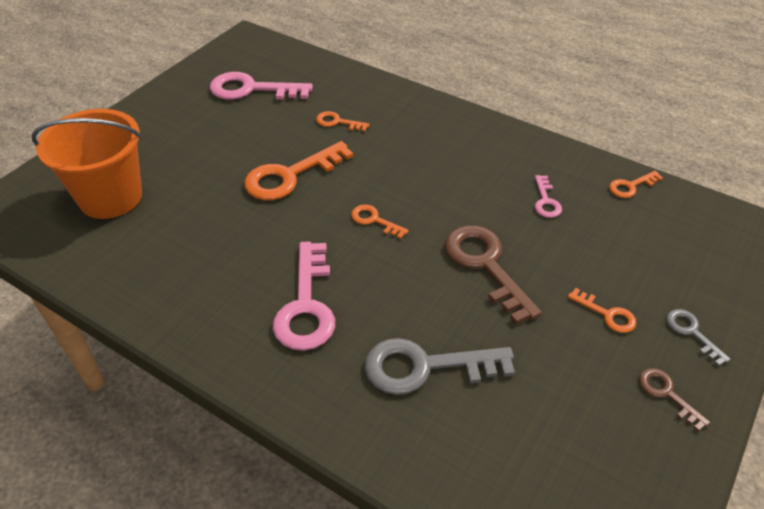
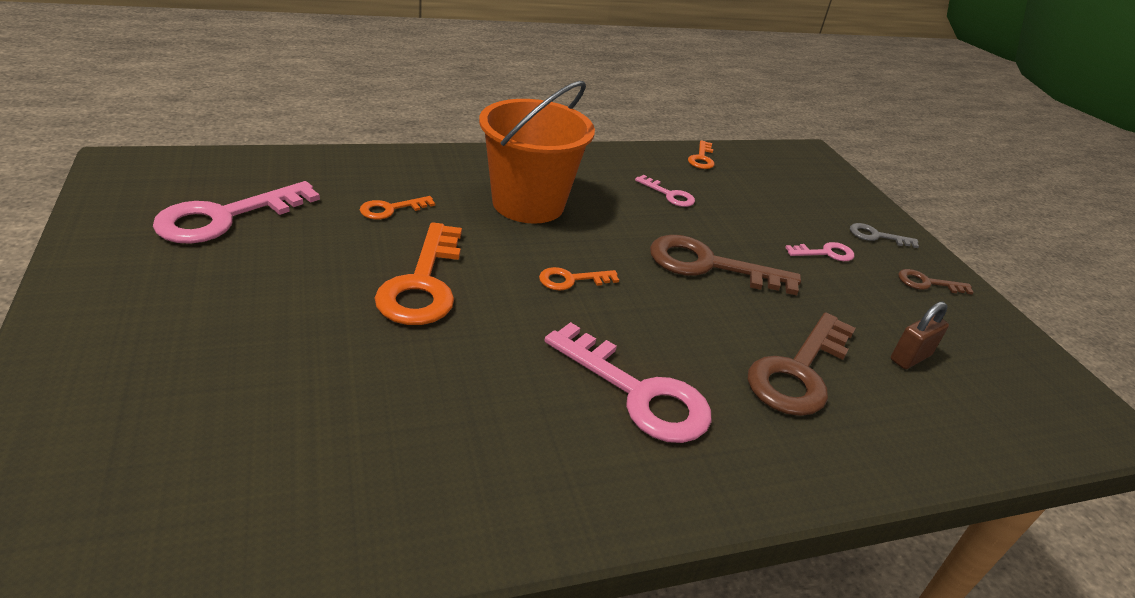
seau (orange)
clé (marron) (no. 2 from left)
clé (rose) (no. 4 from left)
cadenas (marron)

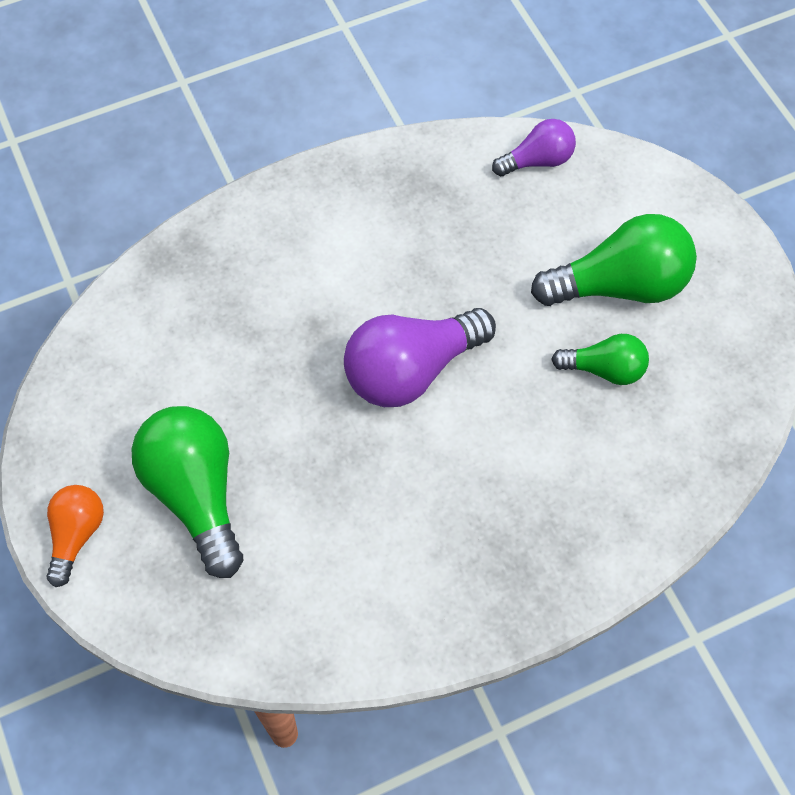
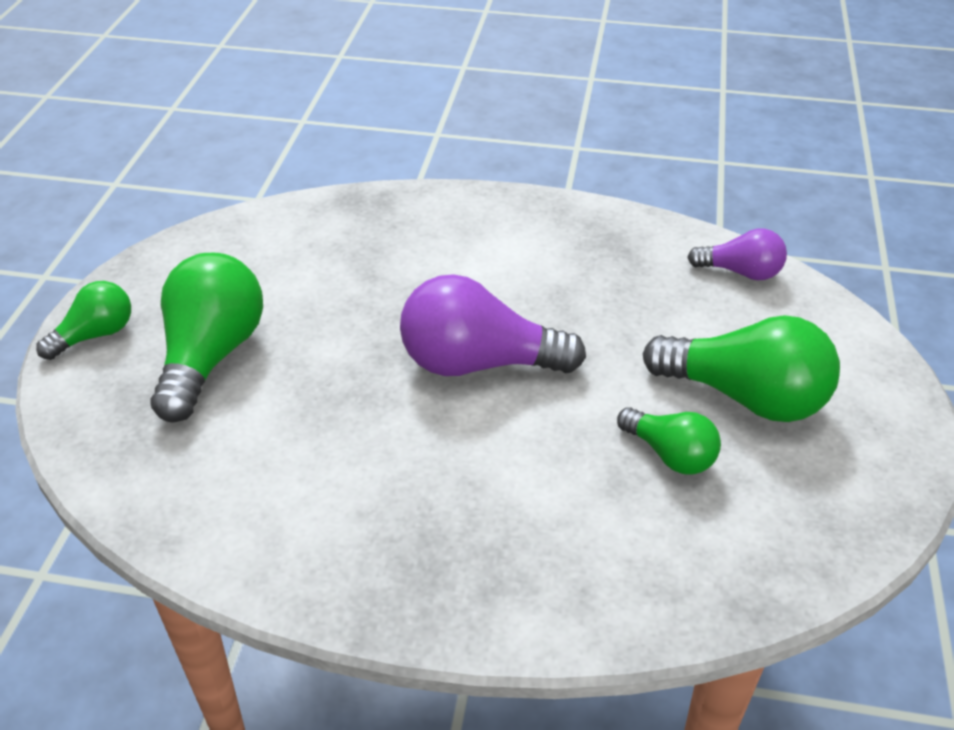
ampoule (vert) (no. 1 from left)

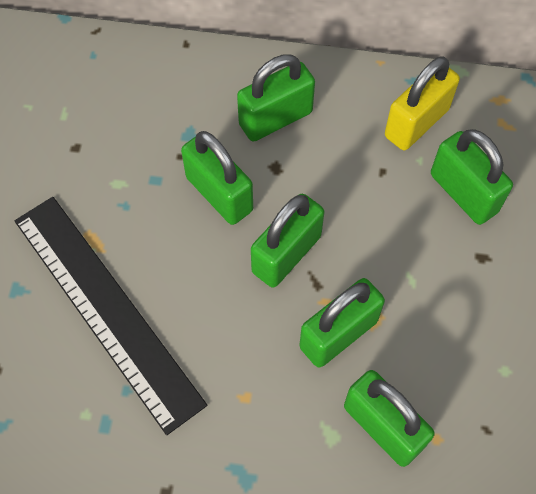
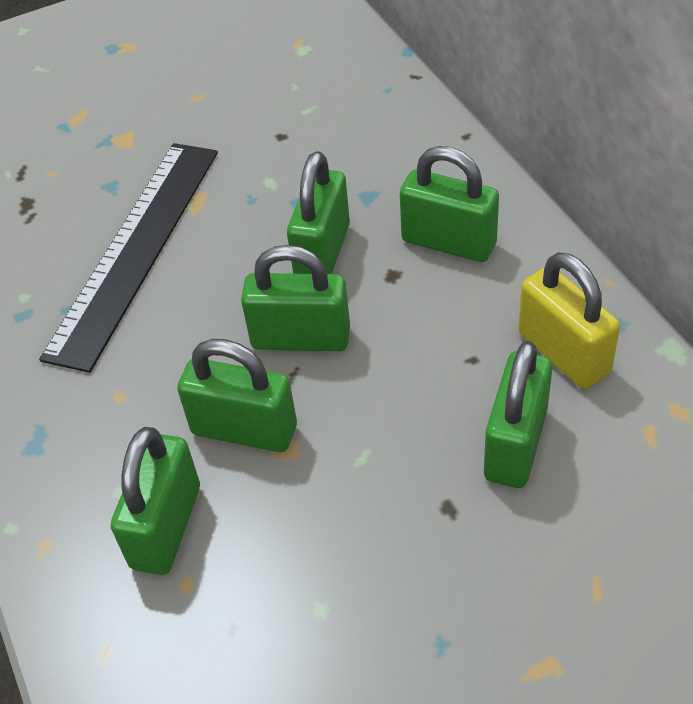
cadenas (jaune)

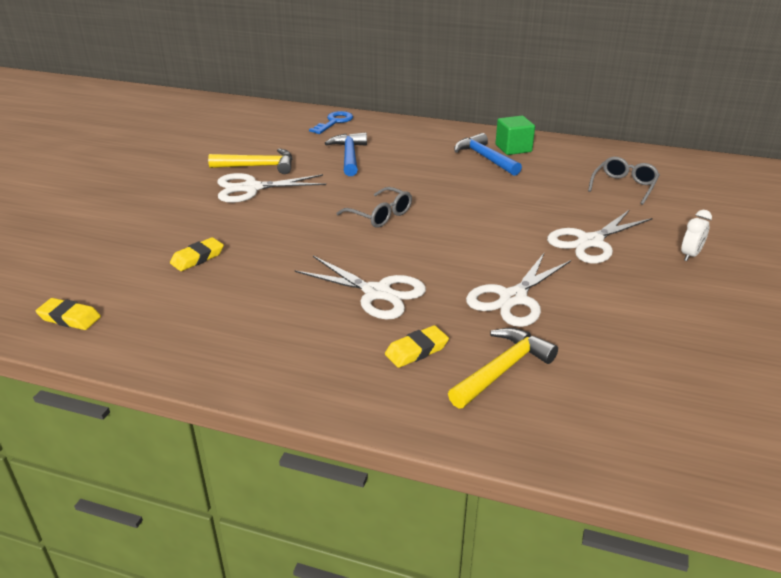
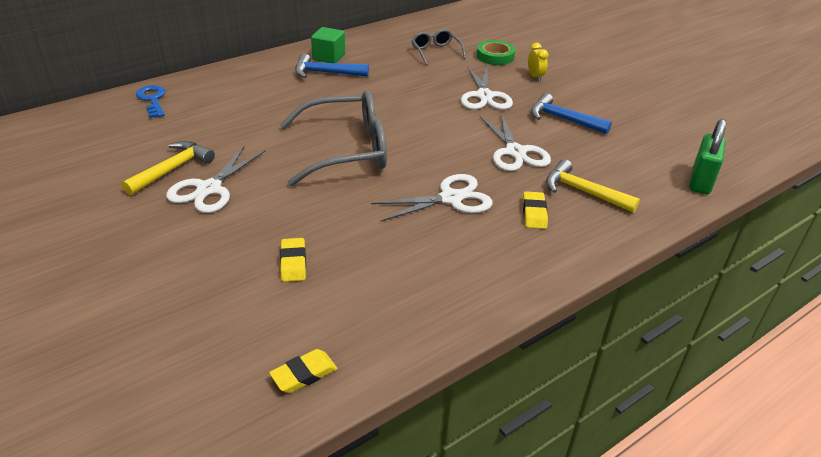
lunettes (gris) (no. 1 from left)
ruban adhésif (vert)
réveil (jaune)
marteau (bleu) (no. 2 from left)
marteau (jaune) (no. 2 from left)
cadenas (vert)

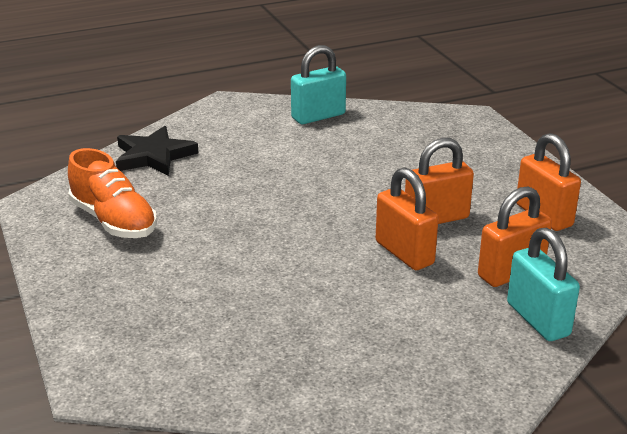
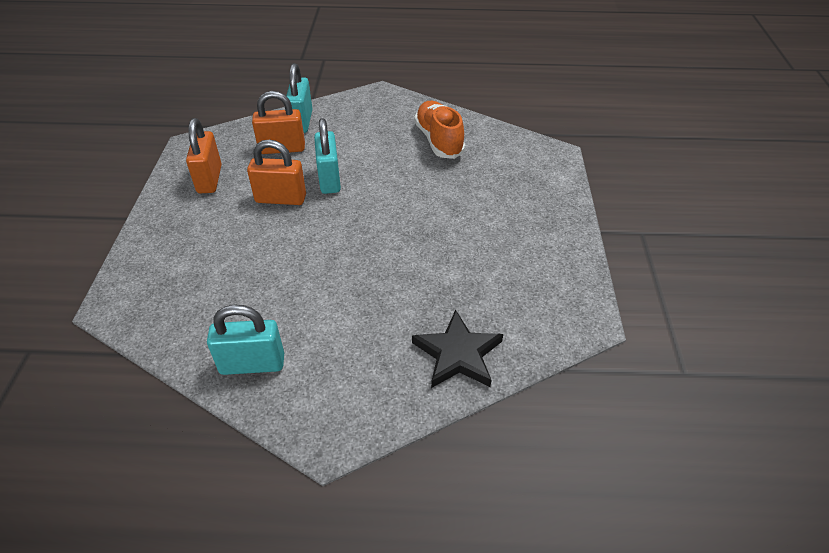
cadenas (turquoise) (no. 3 from left)
chaussure (orange)

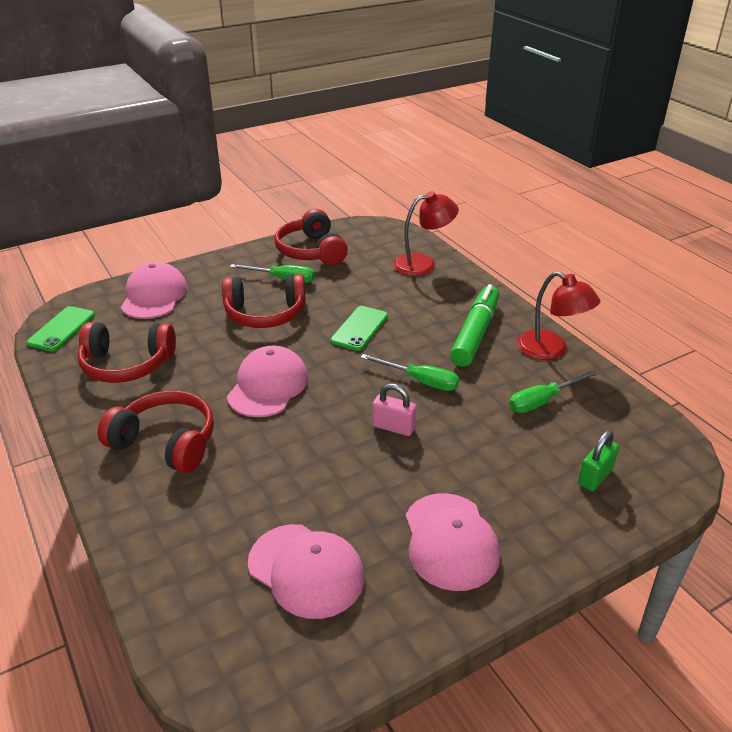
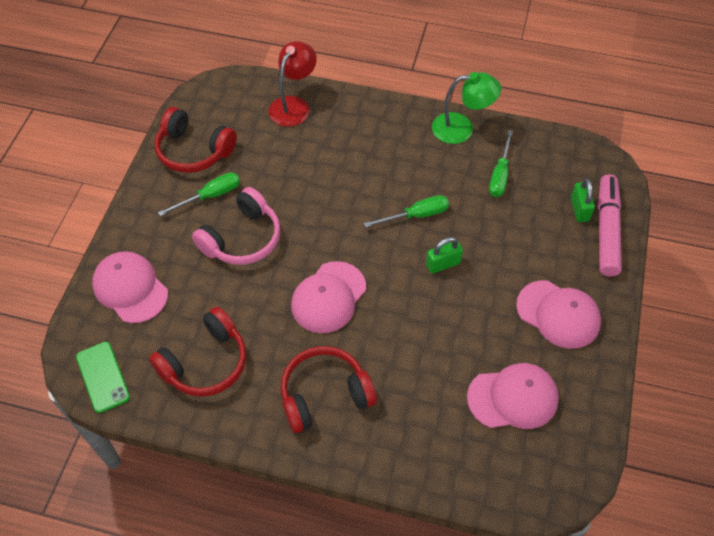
casque audio (rose)
casquette (rose) (no. 2 from left)
cadenas (vert) (no. 1 from left)
lampe (vert)
feutre (rose)
téléphone (vert) (no. 2 from left in the first image)
feutre (vert)

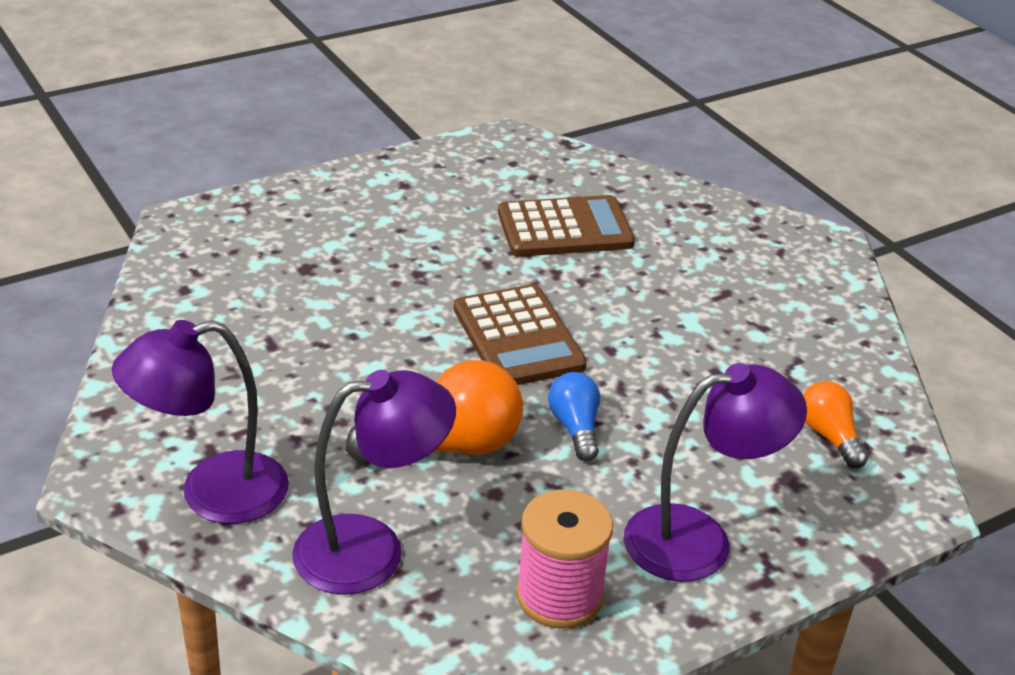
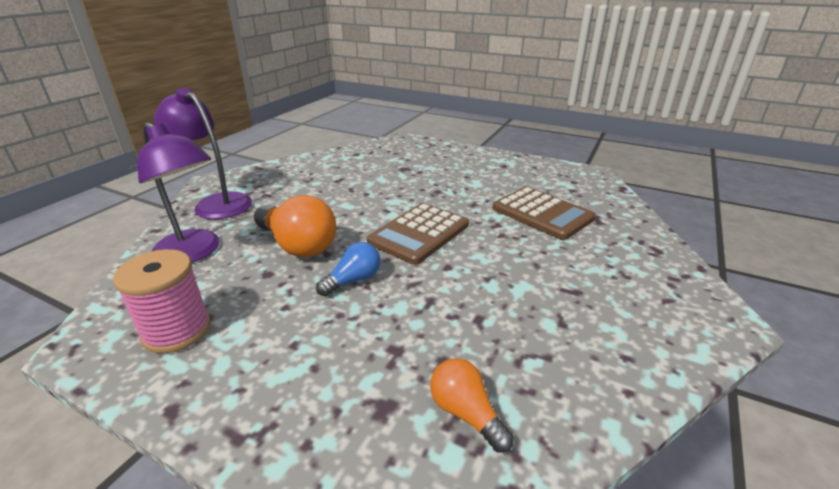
ampoule (orange) (no. 2 from left)
lampe (violet) (no. 3 from left in the first image)

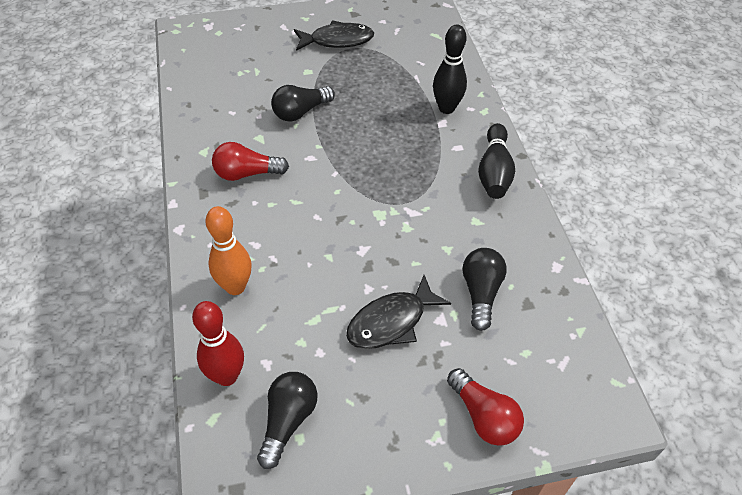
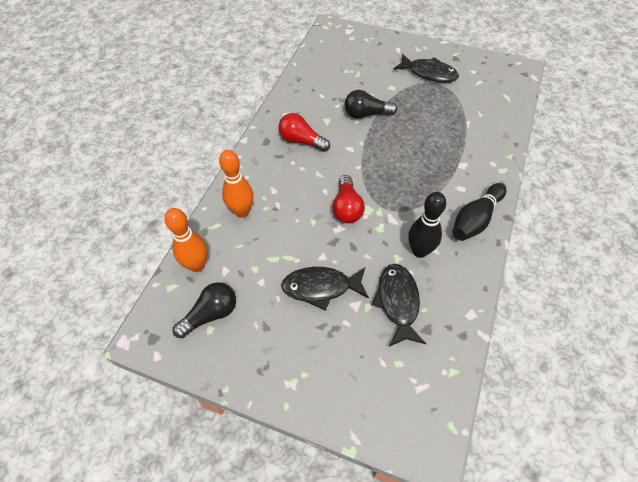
quille (orange) (no. 1 from left)
ampoule (rouge) (no. 2 from left)
poisson (noir) (no. 2 from left)
quille (noir) (no. 1 from left)

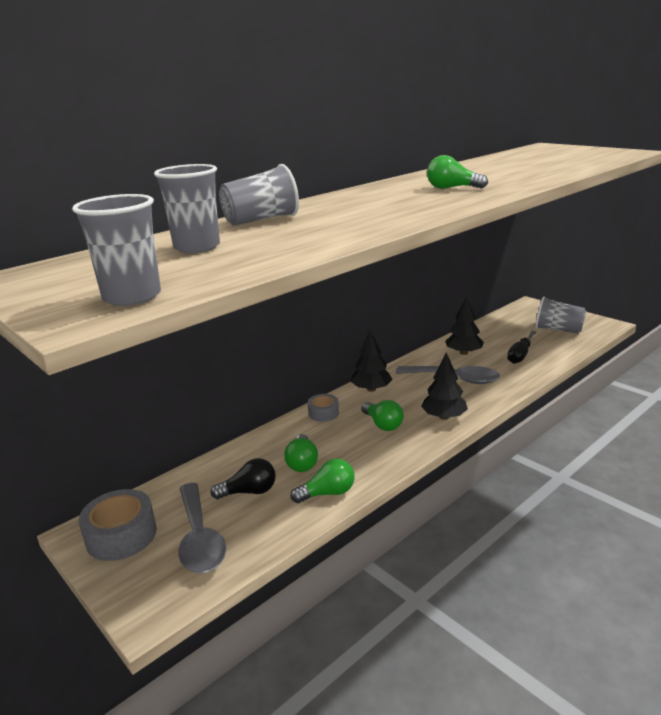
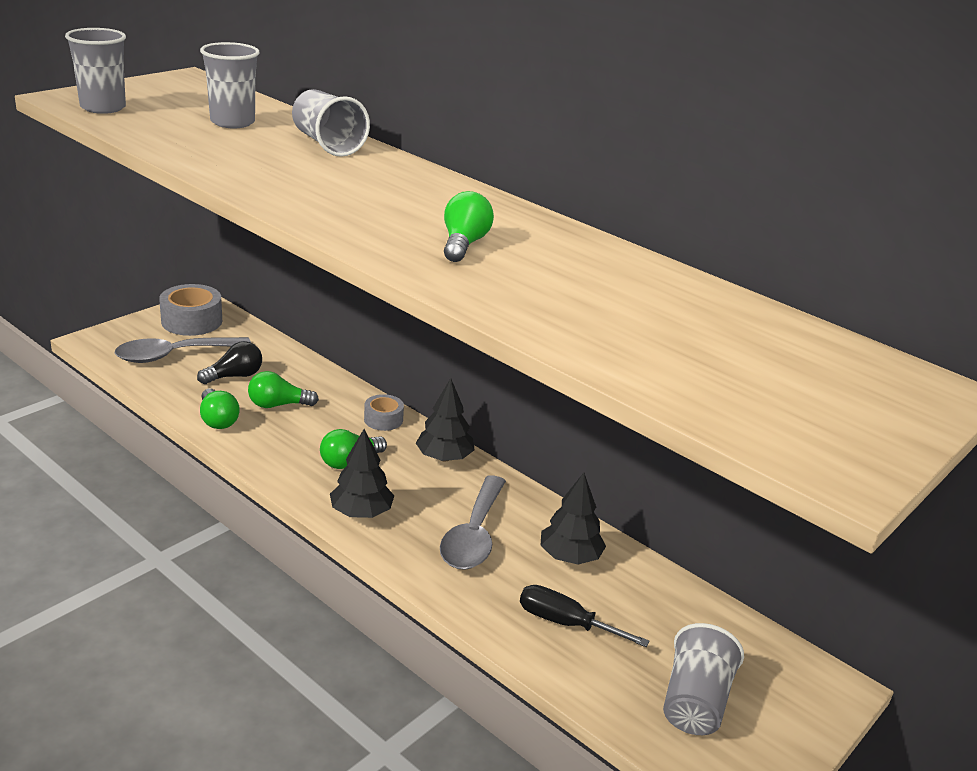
ampoule (noir)

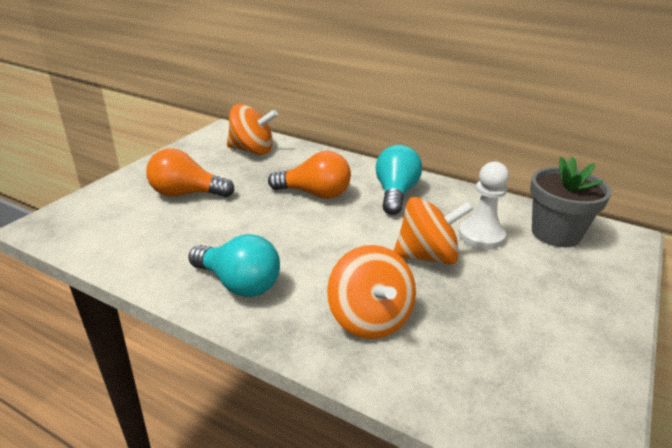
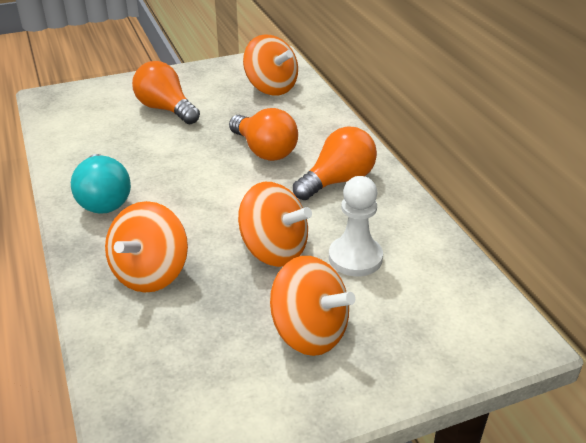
toupie (orange) (no. 4 from left)
ampoule (orange) (no. 3 from left)
pot de fleurs (gris)

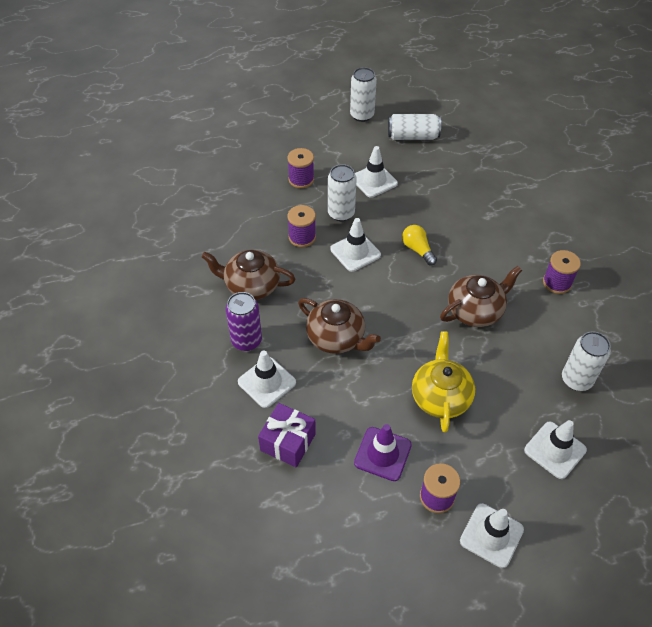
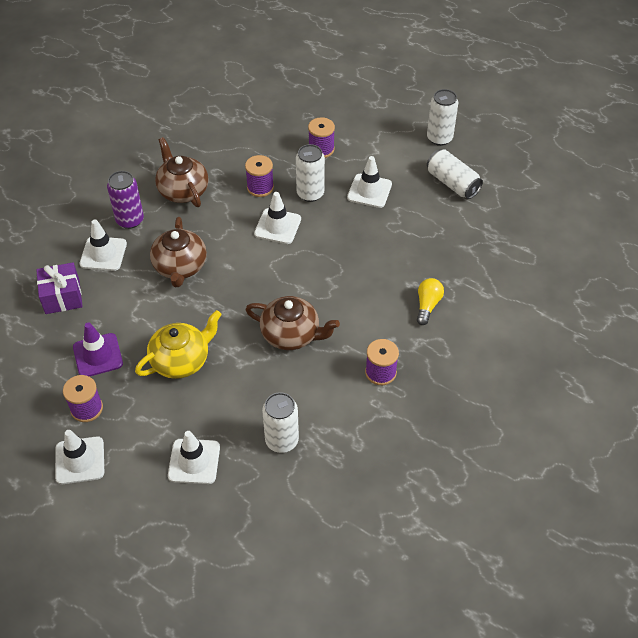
ampoule (jaune)

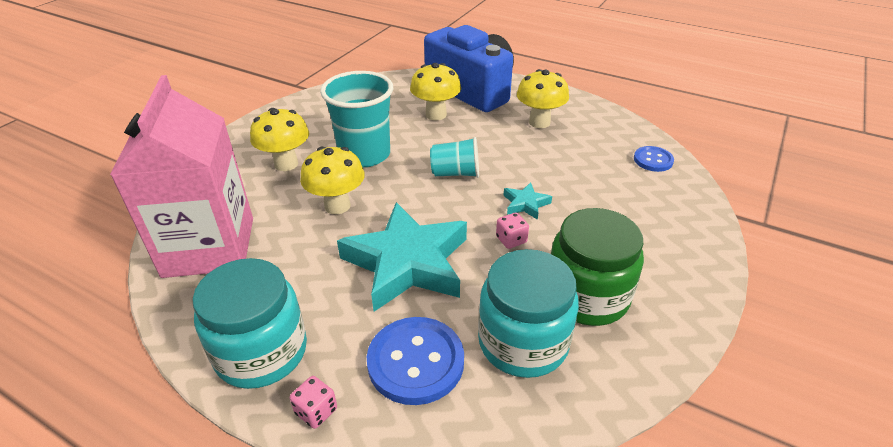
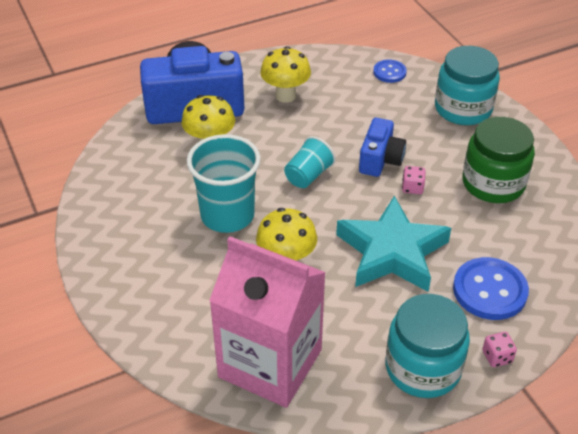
appareil photo (bleu) (no. 2 from left)
bocal (turquoise) (no. 2 from left)
champignon (jaune) (no. 1 from left in the first image)

